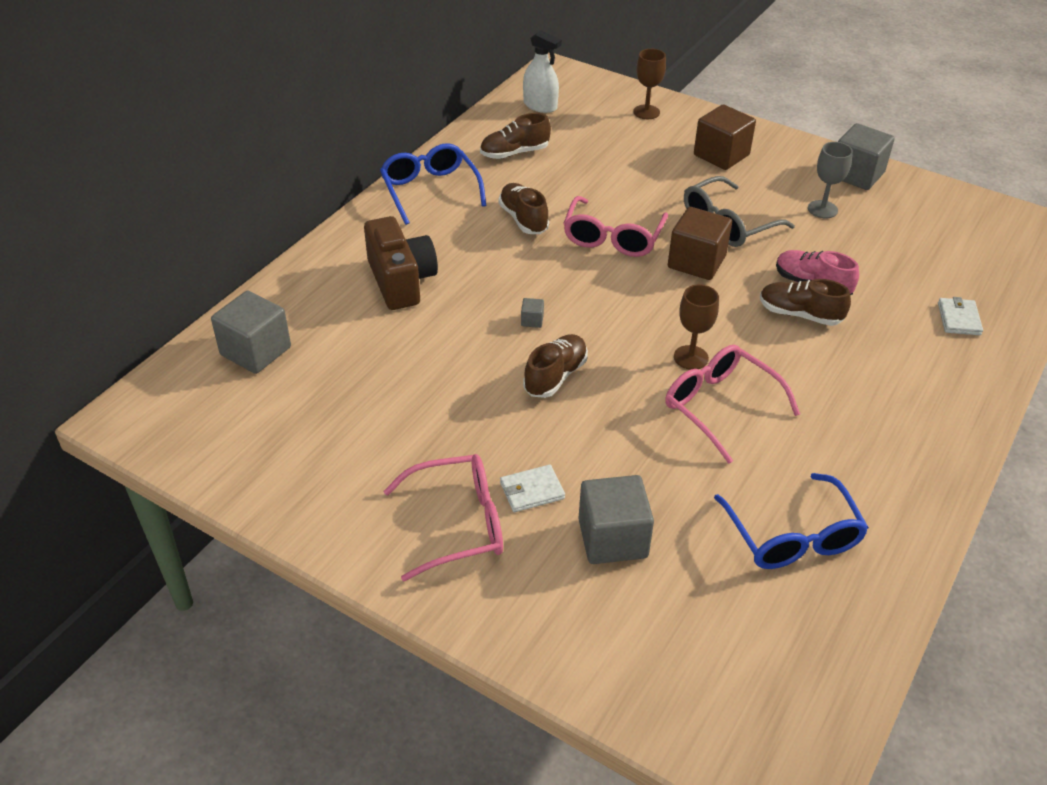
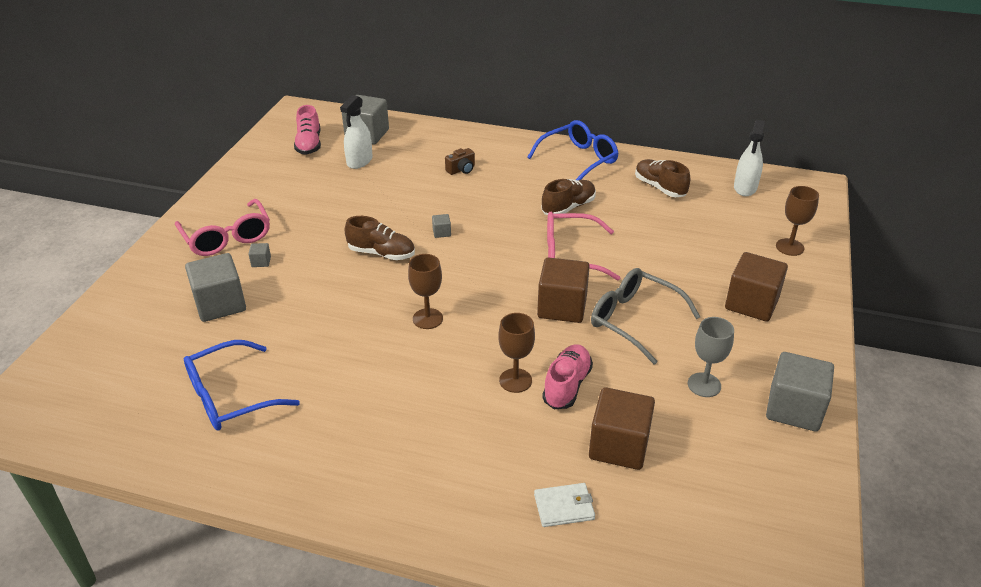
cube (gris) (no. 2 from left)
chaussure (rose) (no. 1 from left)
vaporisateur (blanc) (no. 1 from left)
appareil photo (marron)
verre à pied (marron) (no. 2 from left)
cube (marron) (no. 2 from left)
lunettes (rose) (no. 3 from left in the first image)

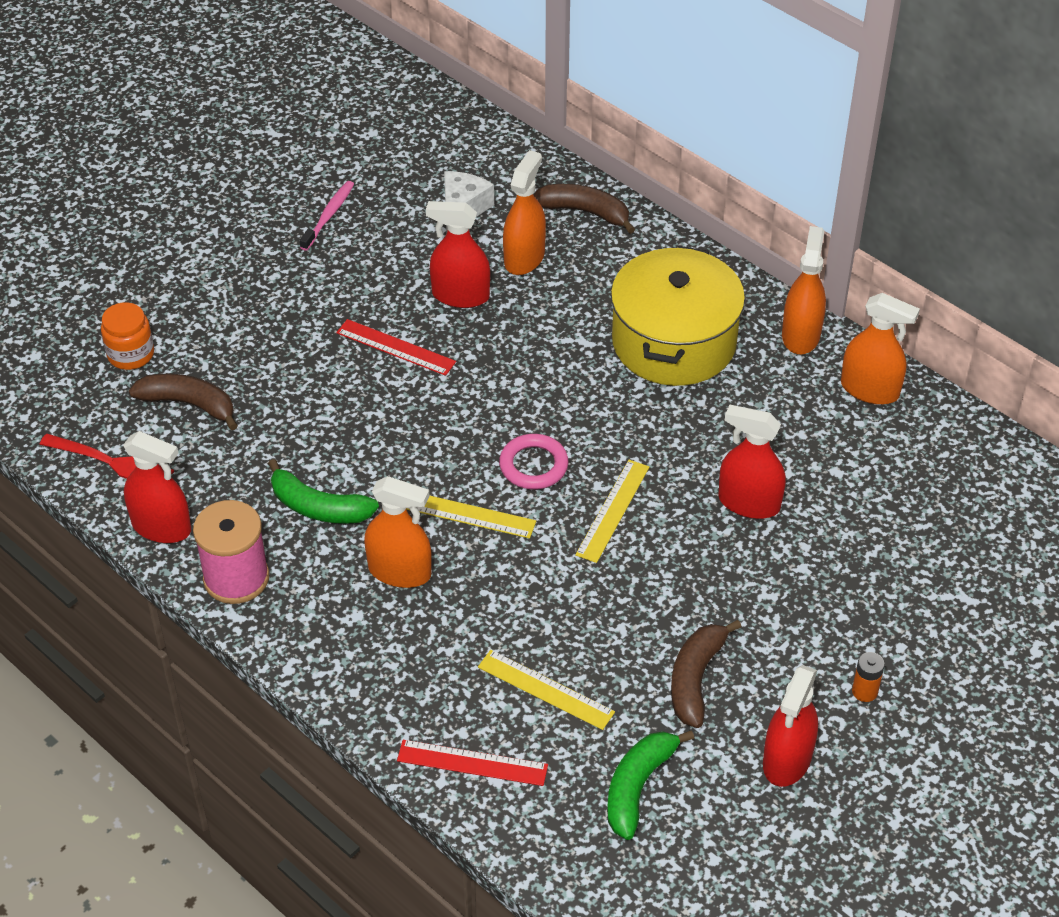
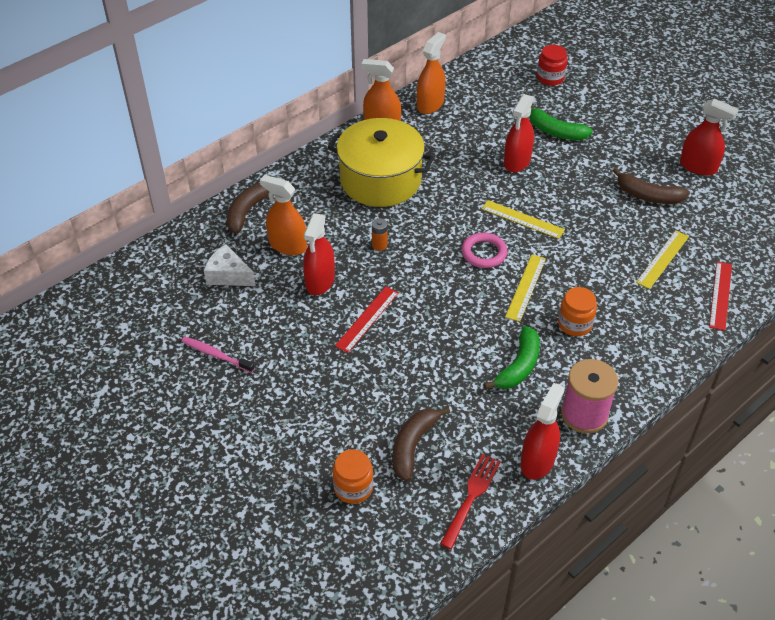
pile (orange)
banane (vert) (no. 2 from left)
bocal (rouge)
bocal (orange) (no. 2 from left)

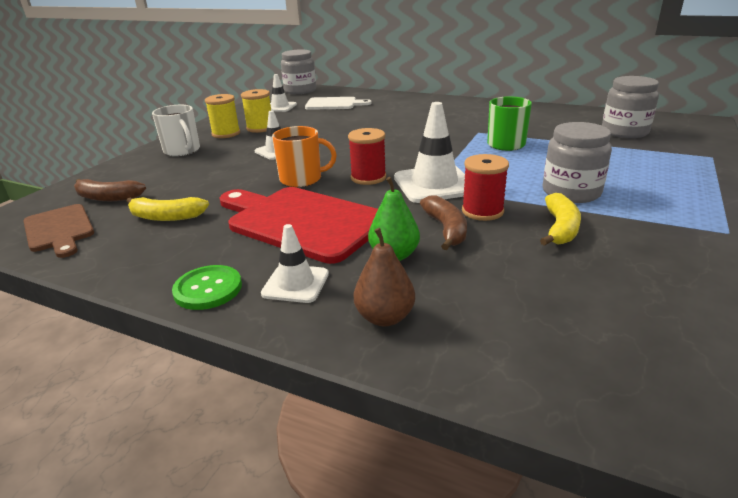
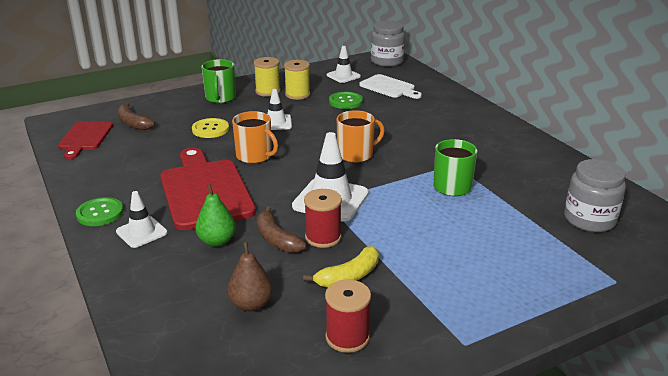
planche à découper (rouge) (no. 1 from left)
bouton (jaune)
tasse (vert) (no. 1 from left)
poire (marron)
banane (marron) (no. 2 from left)
bobine (rouge) (no. 2 from left)
bouton (vert) (no. 2 from left)
tasse (orange) (no. 2 from left)
banane (jaune) (no. 1 from left in the first image)
bocal (gris) (no. 2 from left in the first image)

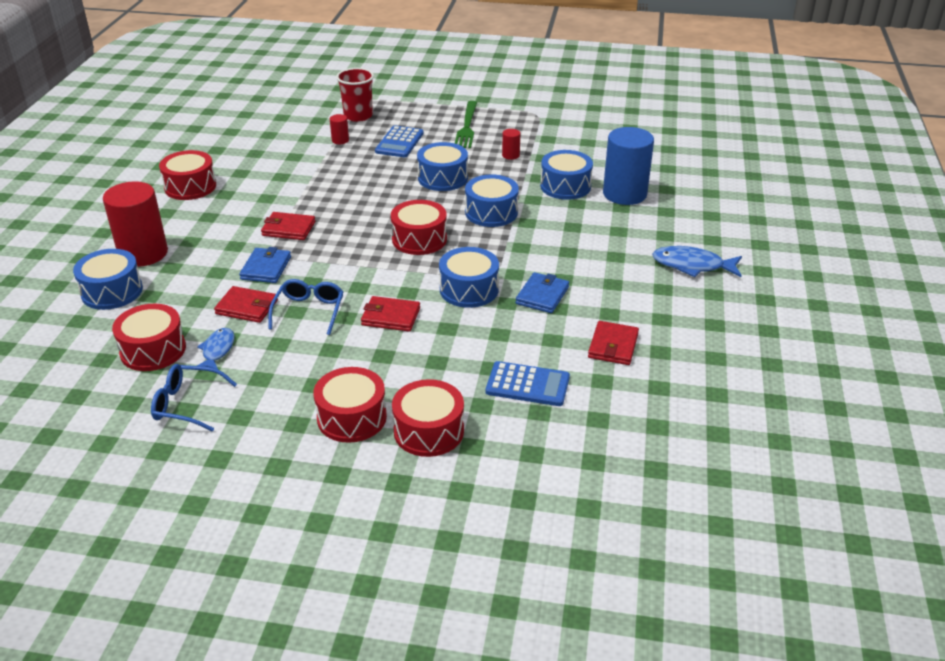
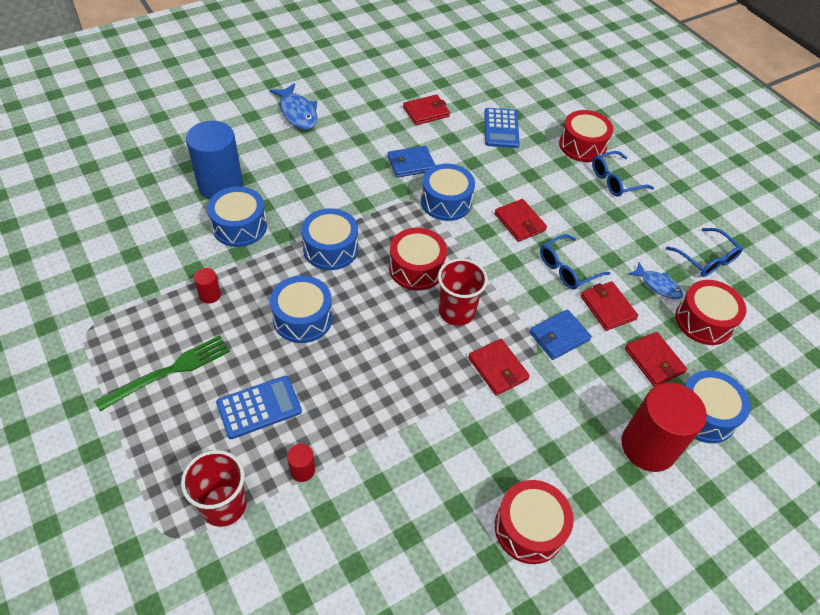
gobelet (rouge) (no. 2 from left)
calculatrice (bleu) (no. 2 from left)
lunettes (bleu) (no. 2 from left)
portefeuille (rouge) (no. 5 from left)
poisson (bleu) (no. 2 from left)

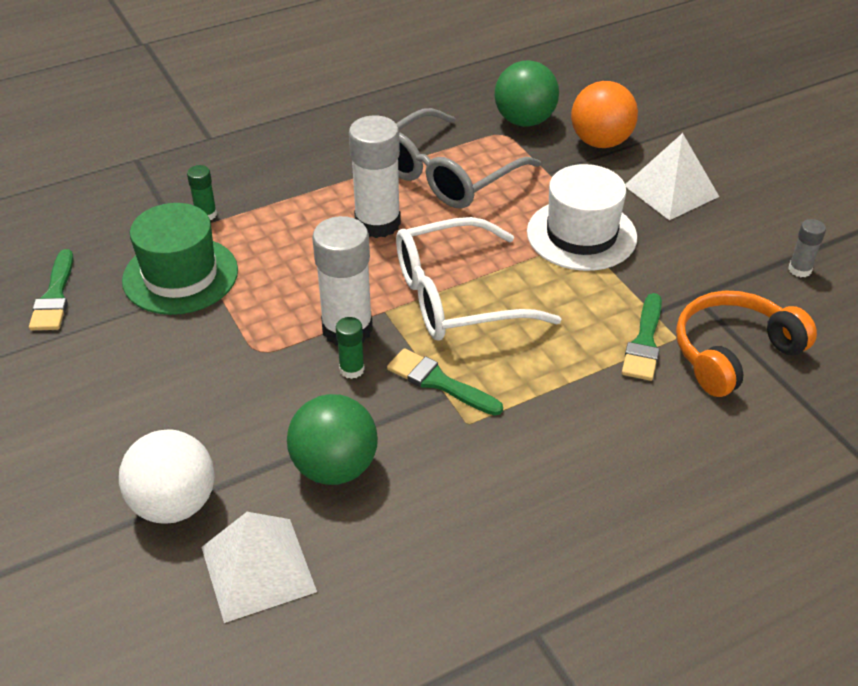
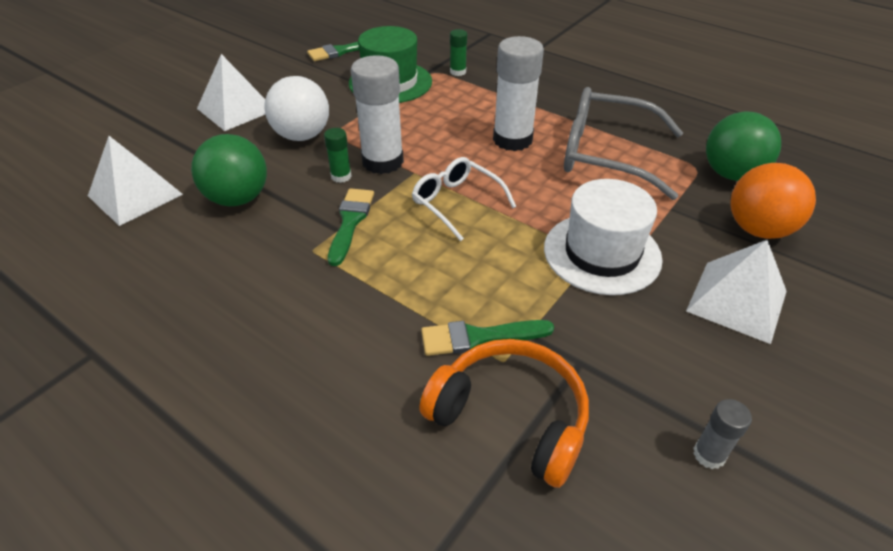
pyramide (blanc) (no. 2 from left)
balle (blanc)
lunettes (blanc)

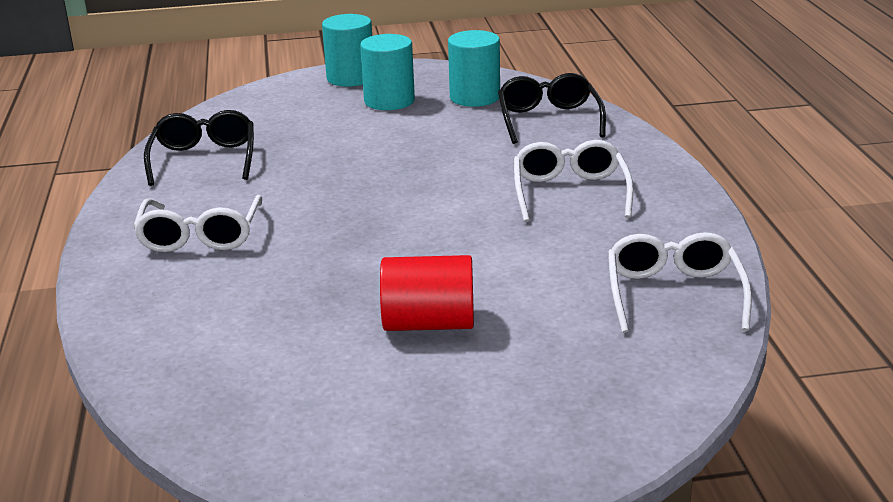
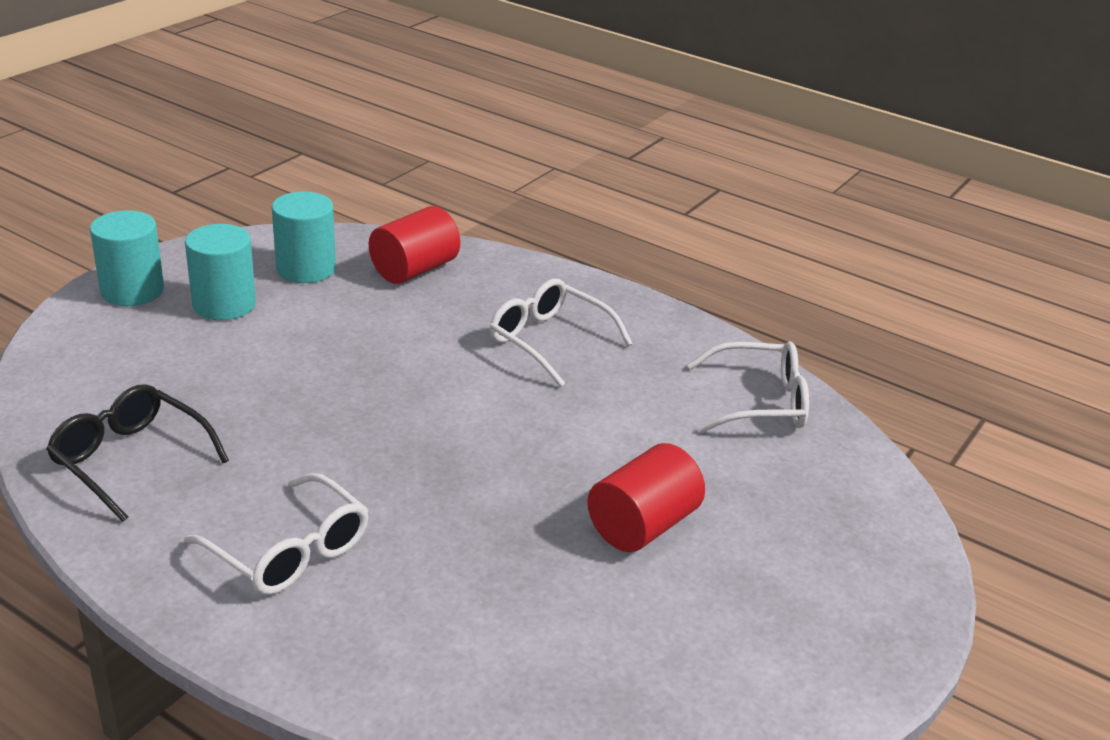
cylindre (rouge) (no. 1 from left)
lunettes (blanc) (no. 3 from left)

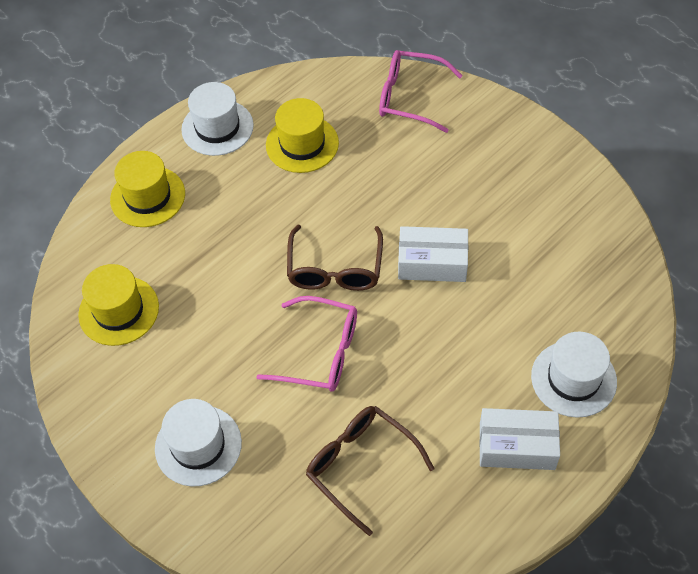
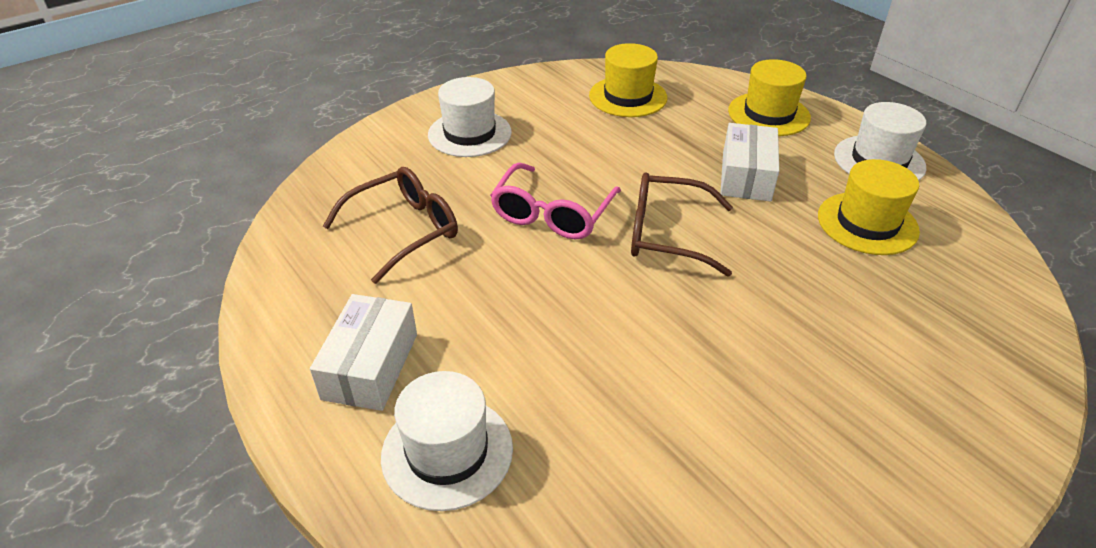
boîte (blanc) (no. 2 from left)
lunettes (rose) (no. 2 from left in the first image)

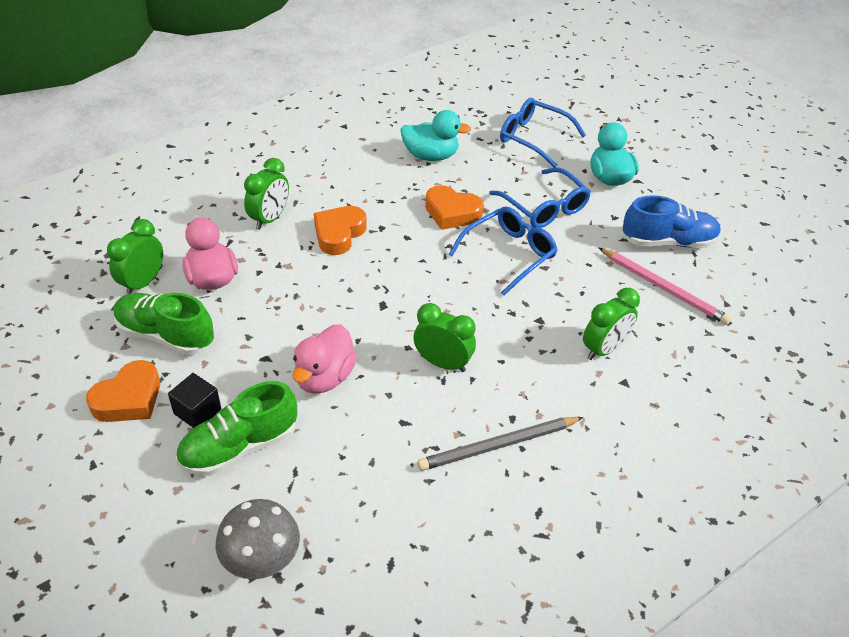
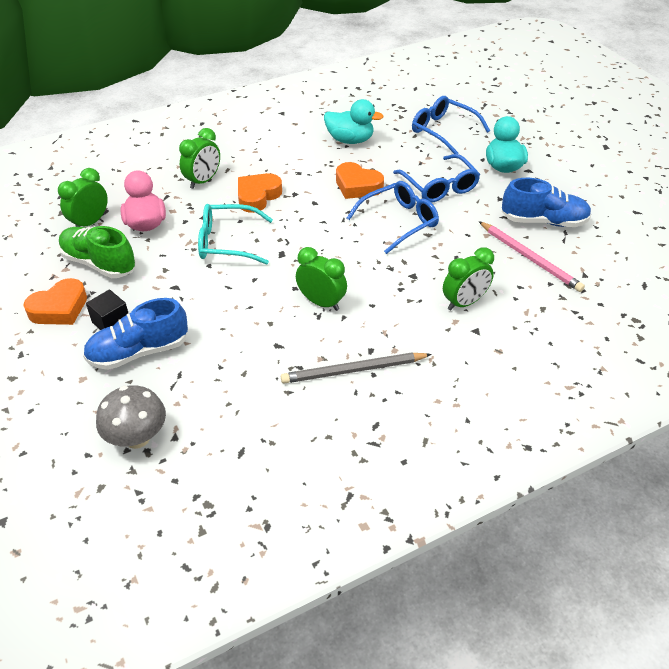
chaussure (bleu) (no. 1 from left)
lunettes (turquoise)
canard (rose) (no. 2 from left in the first image)

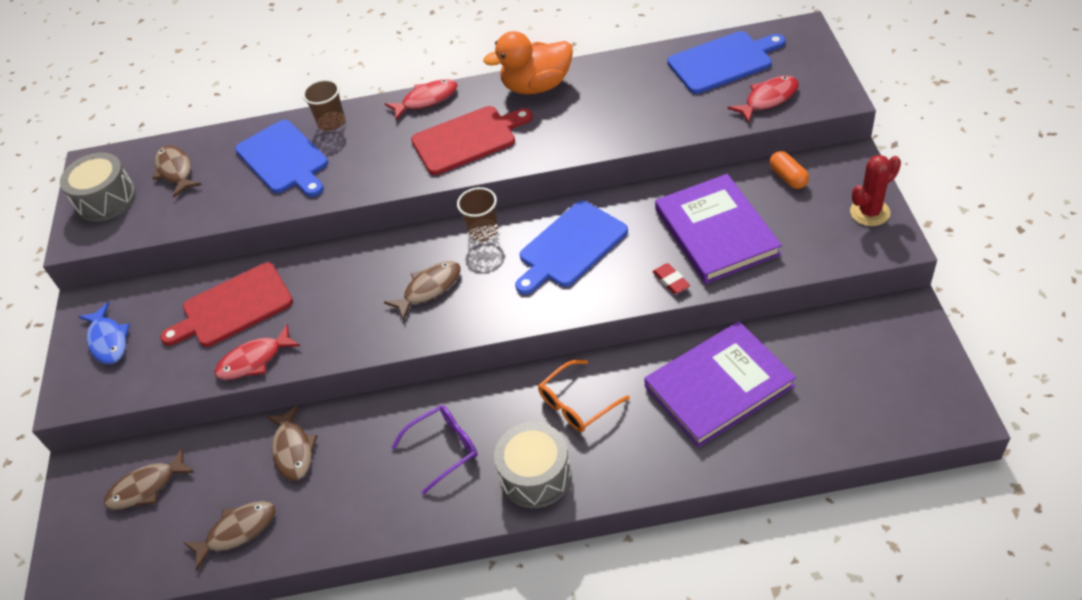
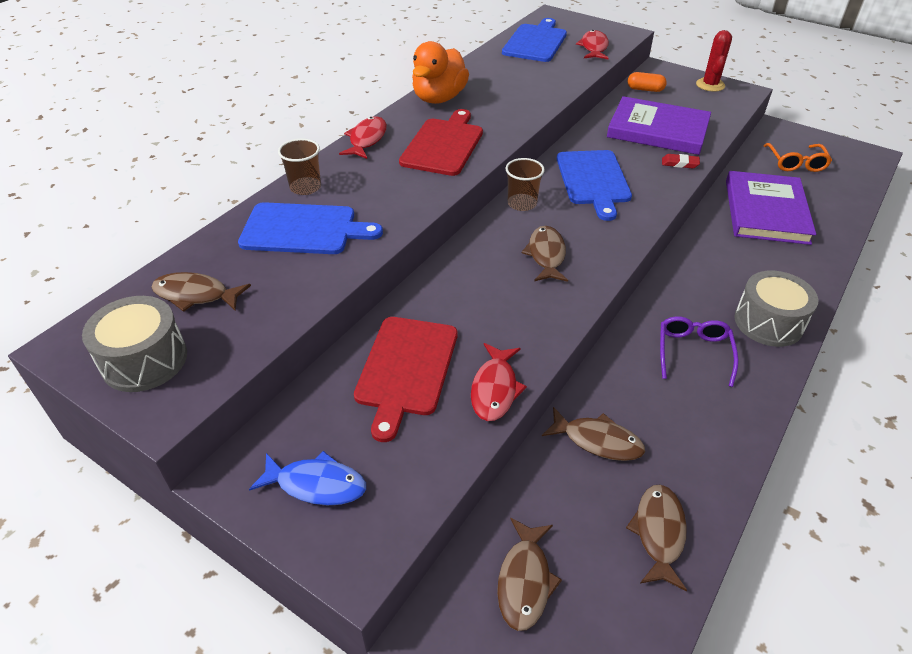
lunettes (orange)

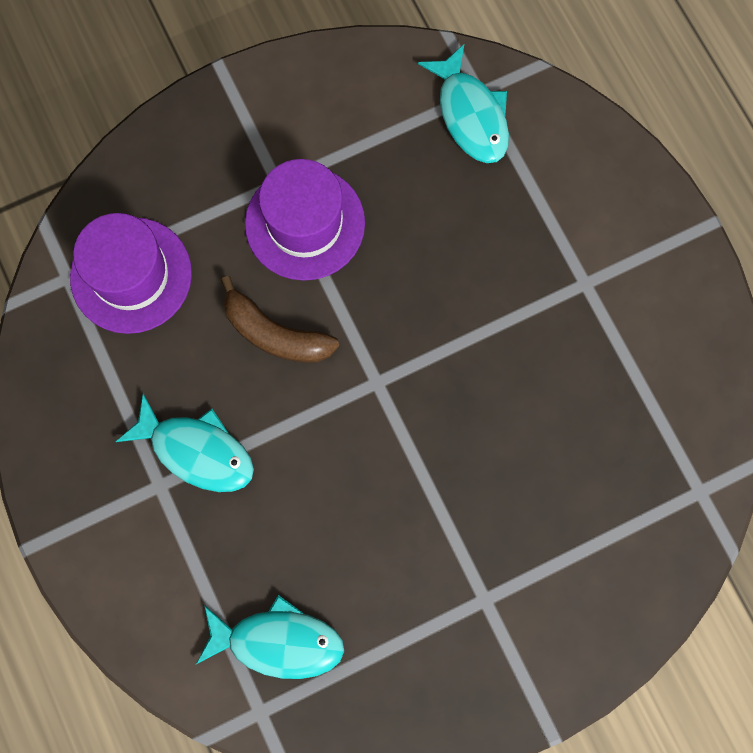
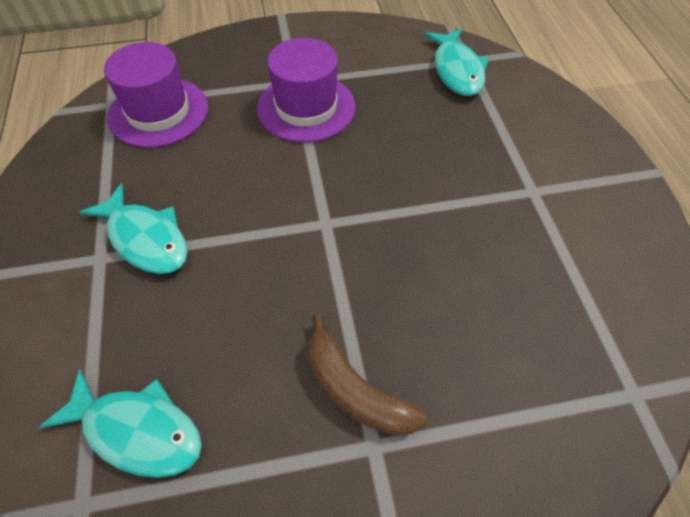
banane (marron)

